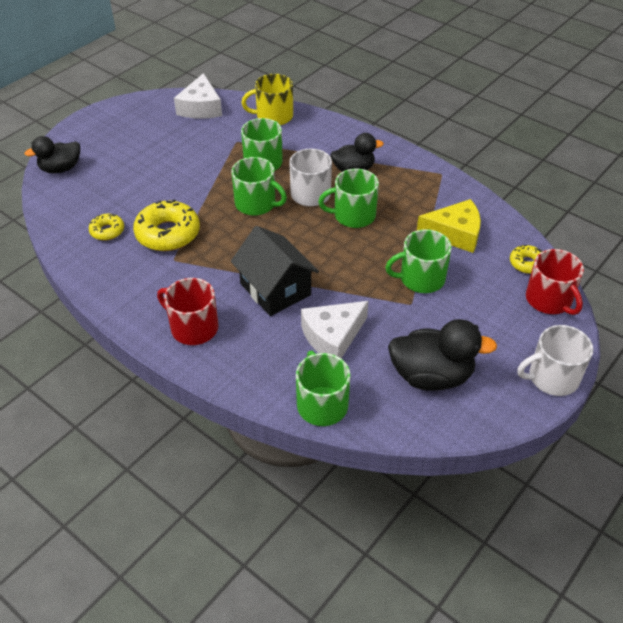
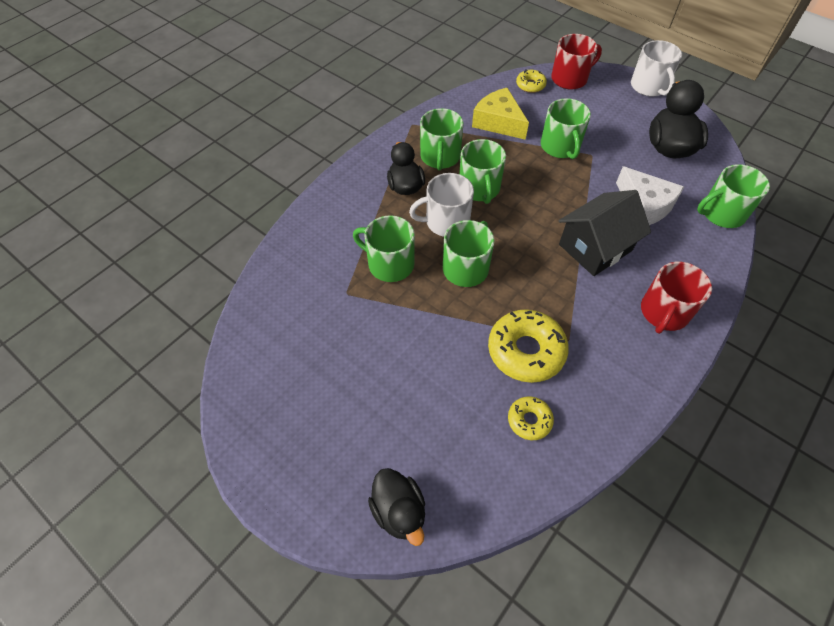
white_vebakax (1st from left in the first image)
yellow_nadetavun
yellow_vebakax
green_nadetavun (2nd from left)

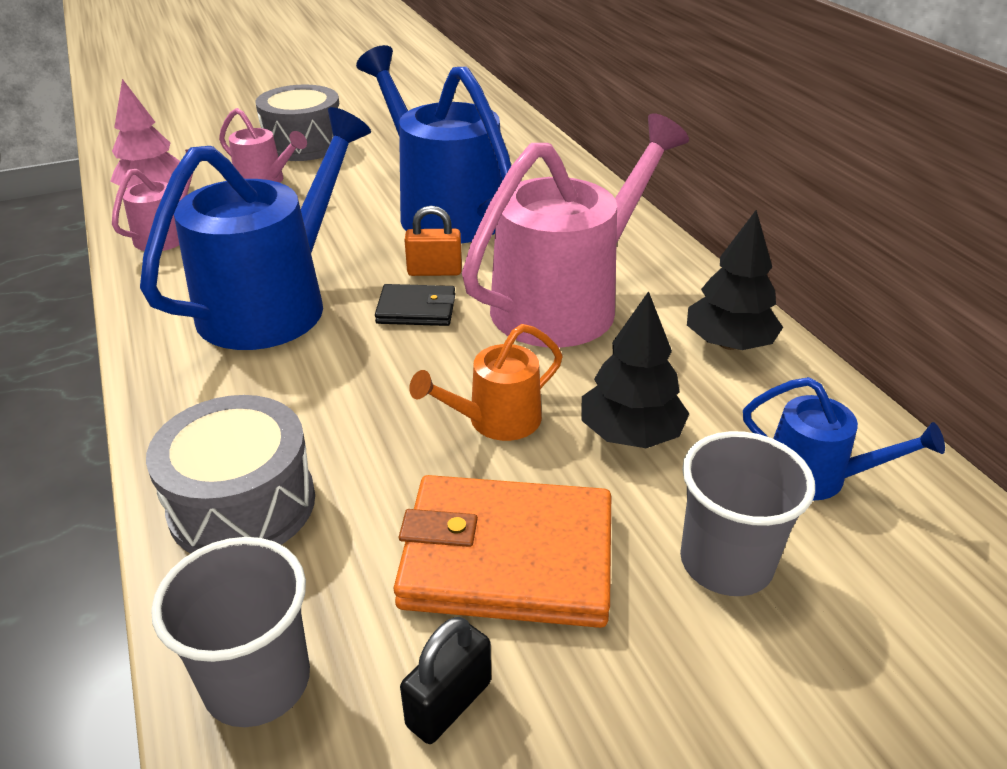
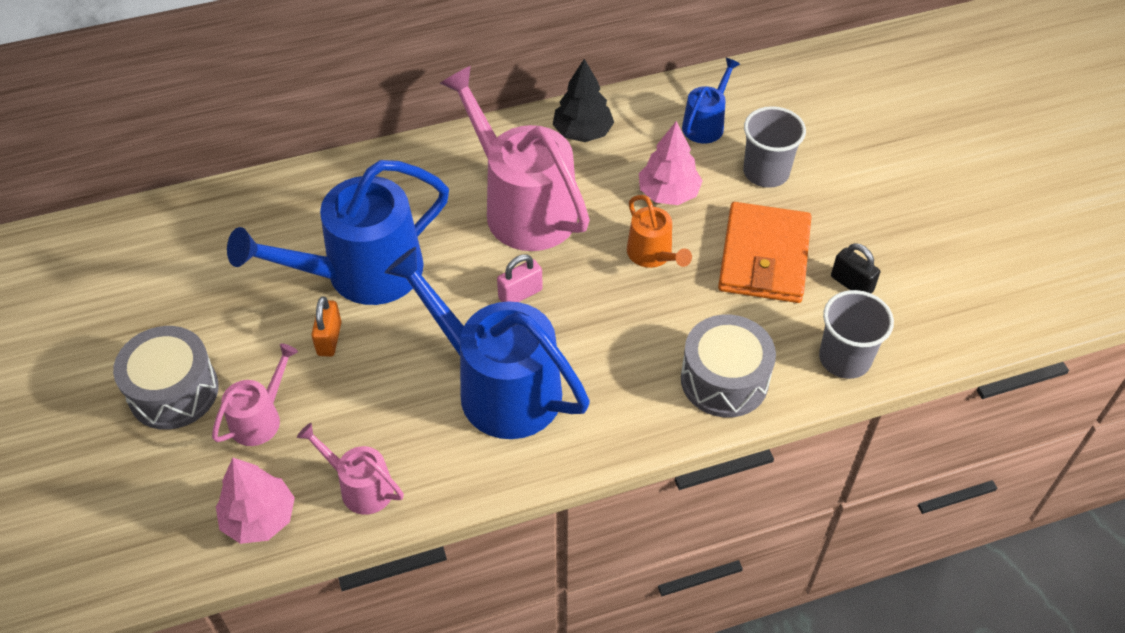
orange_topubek
pink_topubek
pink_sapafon (2nd from left)

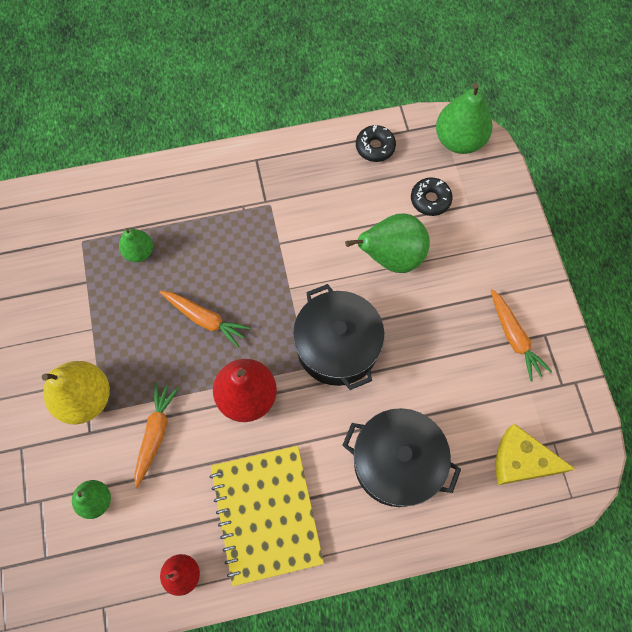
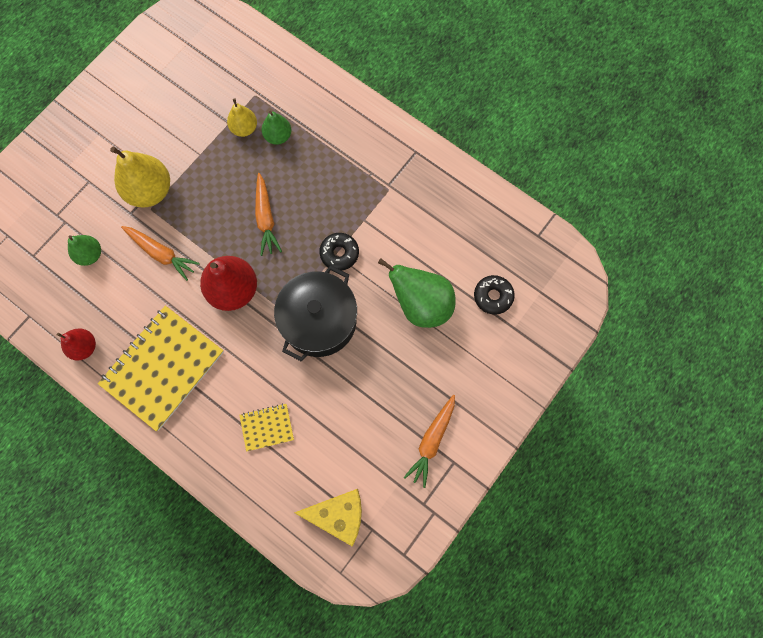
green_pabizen (4th from left in the first image)
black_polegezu (1st from left)
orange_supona (1st from left)
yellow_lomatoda (2nd from left)
yellow_vebakax
yellow_pabizen (2nd from left)

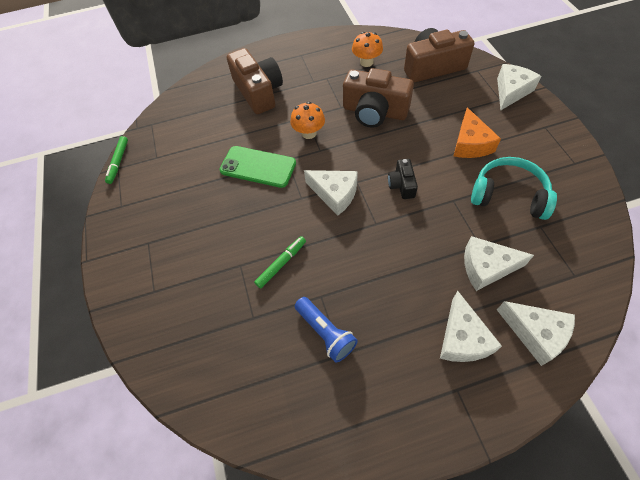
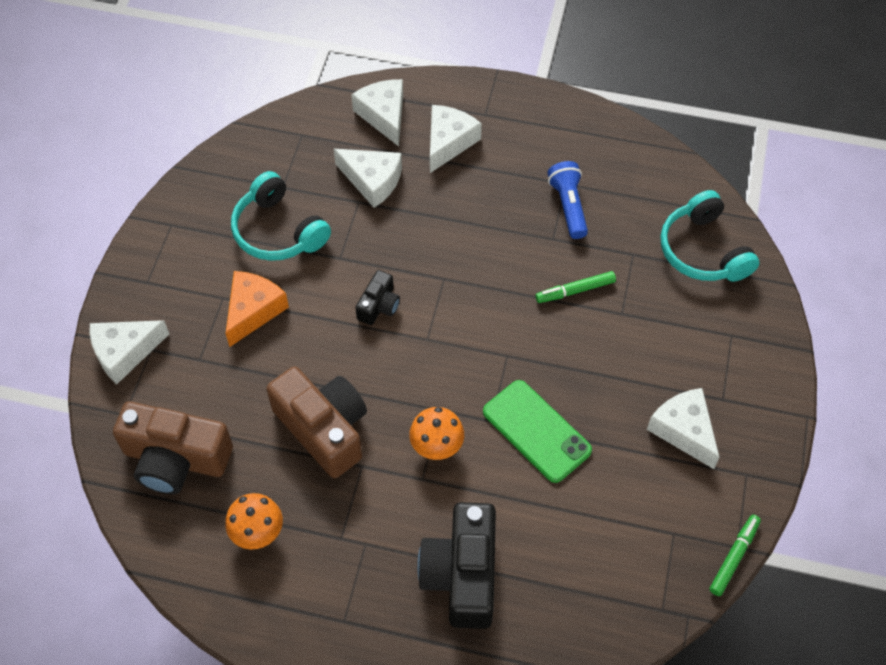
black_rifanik (2nd from left)
white_vebakax (5th from left)
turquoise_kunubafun (2nd from left)

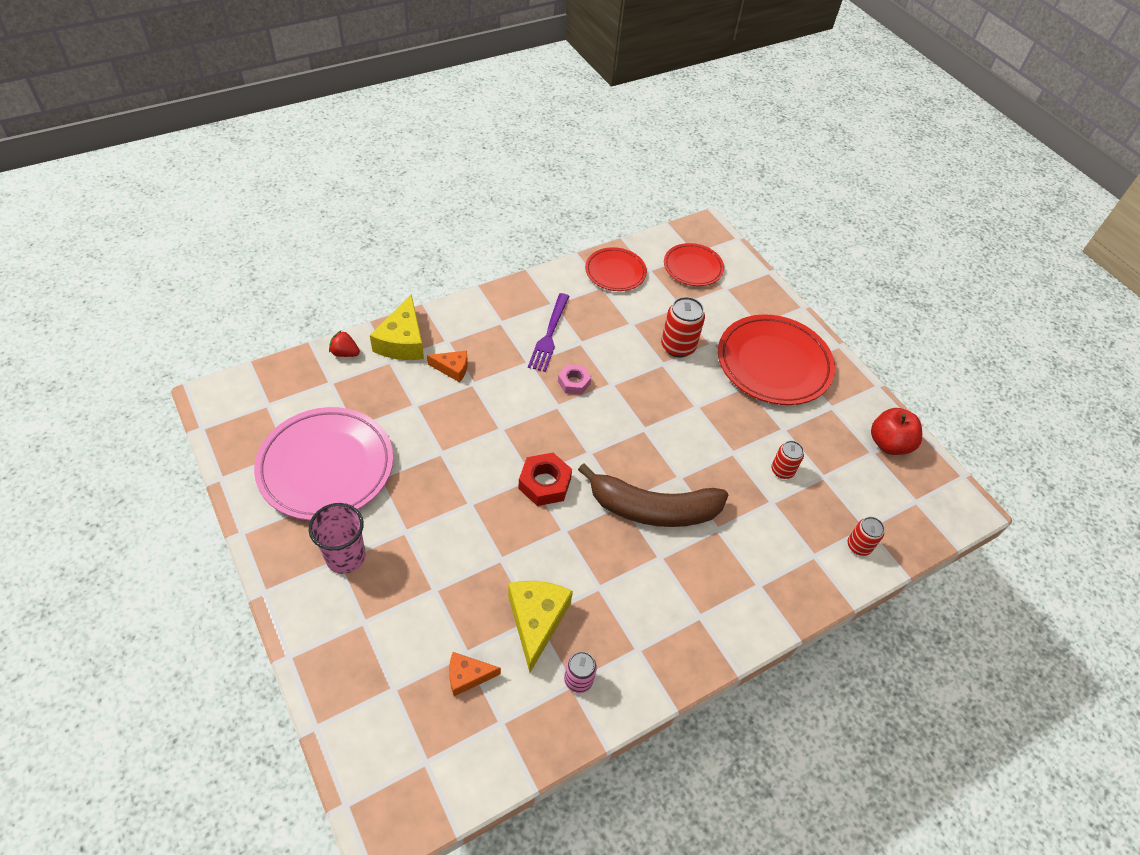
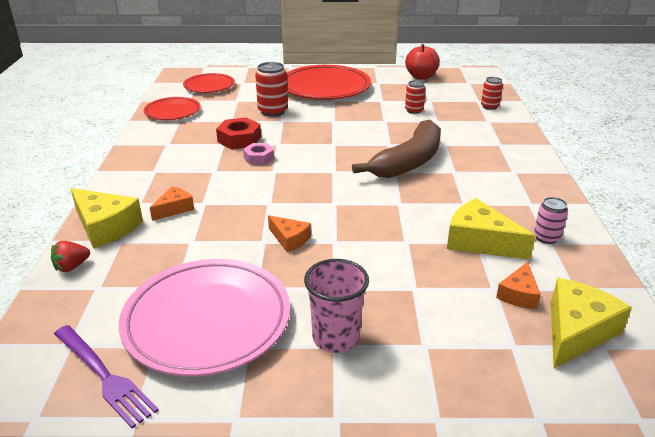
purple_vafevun
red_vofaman
orange_vebakax (2nd from left)
yellow_vebakax (3rd from left)

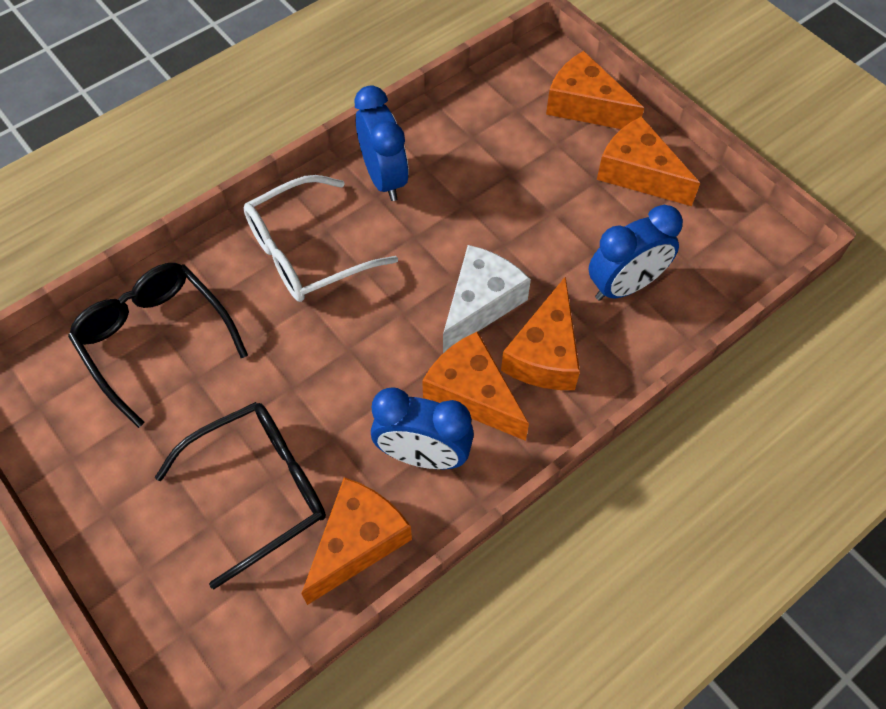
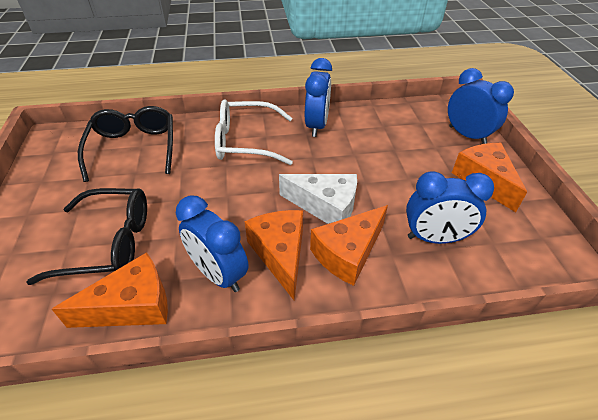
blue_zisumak (4th from left)
white_vebakax

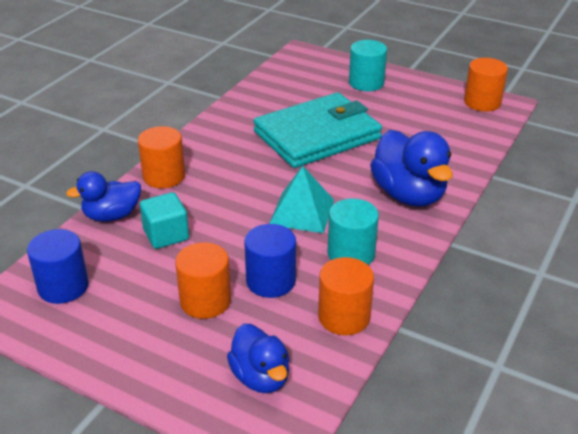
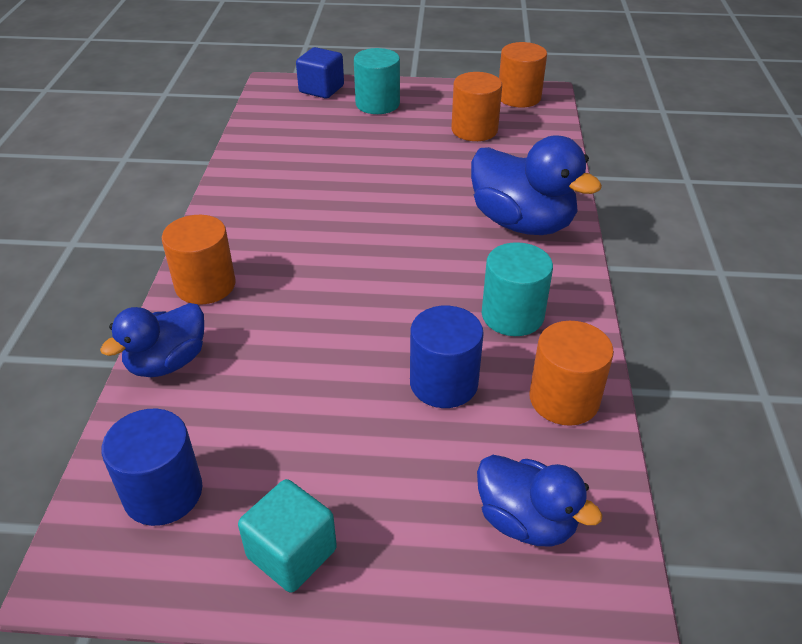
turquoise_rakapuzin
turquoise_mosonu
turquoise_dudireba
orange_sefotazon (2nd from left)
blue_dudireba

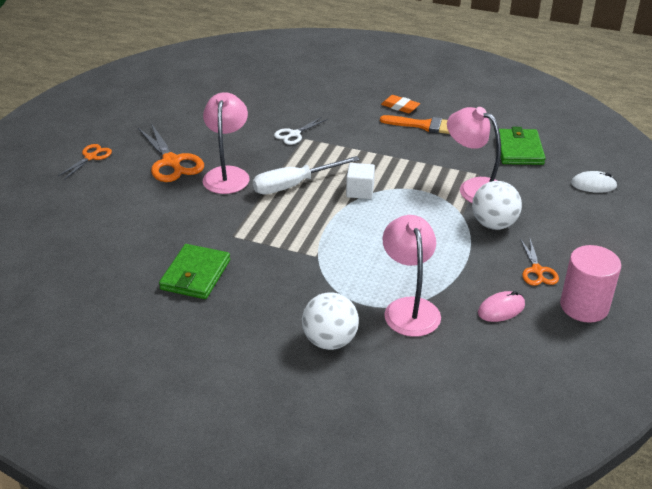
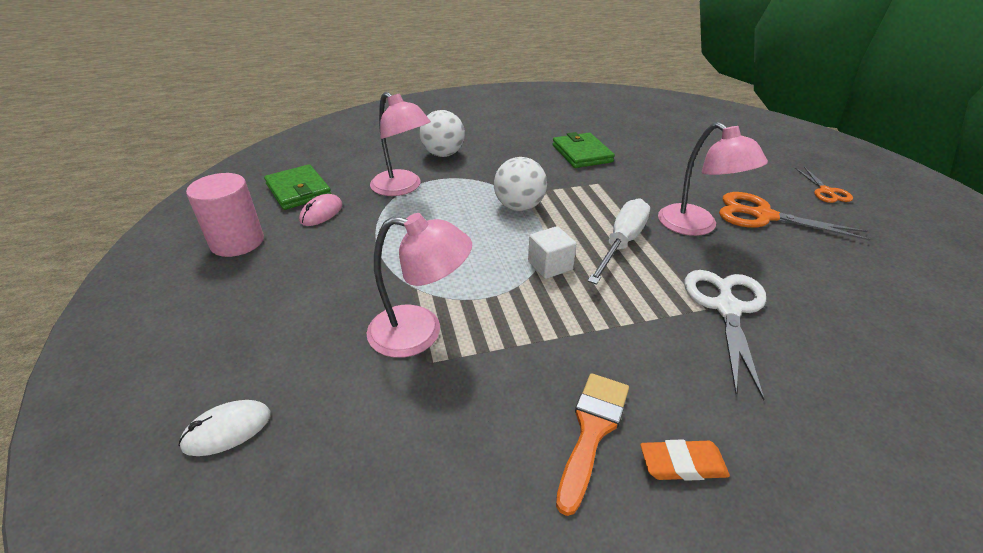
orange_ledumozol
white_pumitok
green_rakapuzin (1st from left)
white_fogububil (2nd from left)
orange_pumitok (3rd from left in the first image)

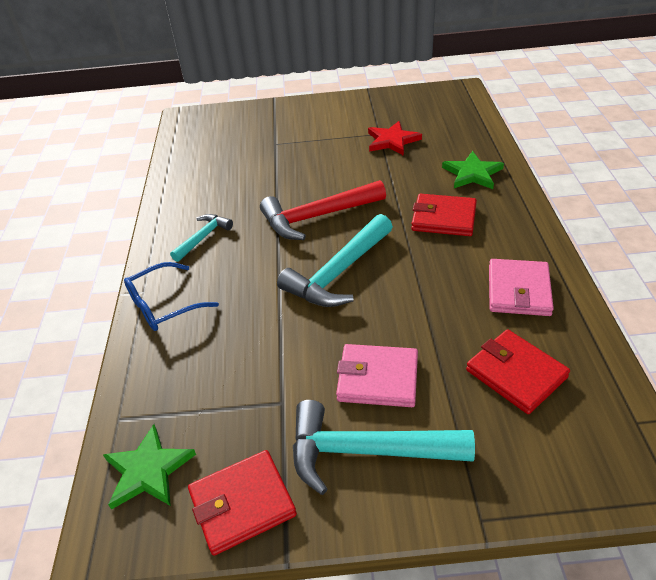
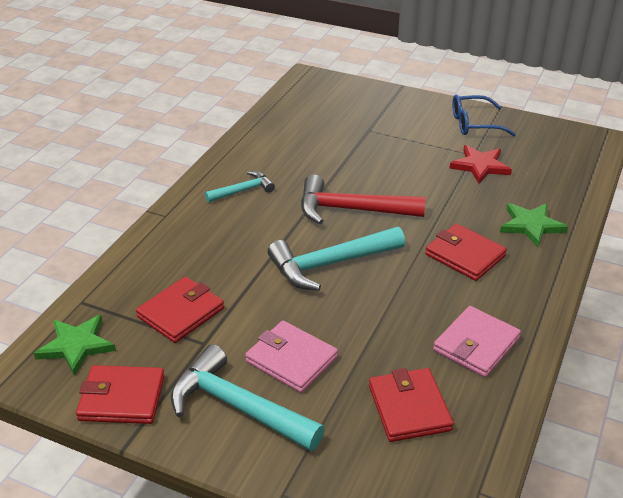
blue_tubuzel
red_rakapuzin (2nd from left)

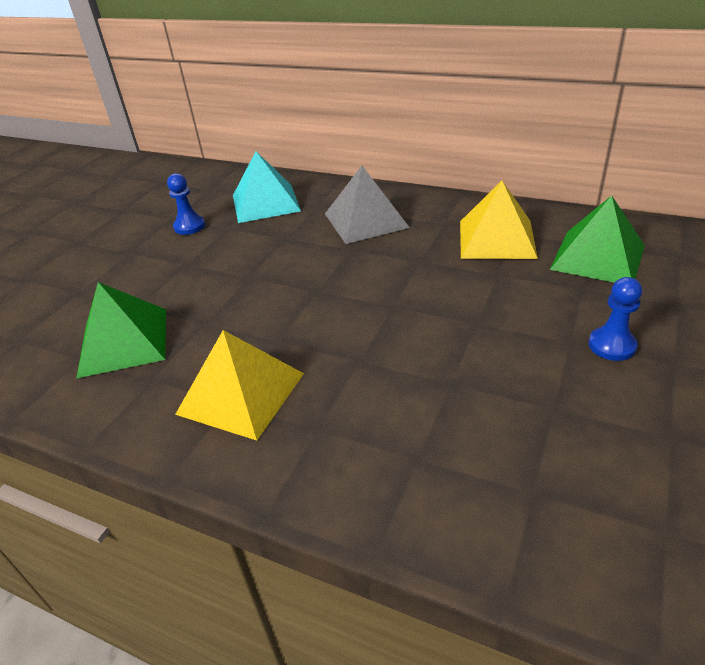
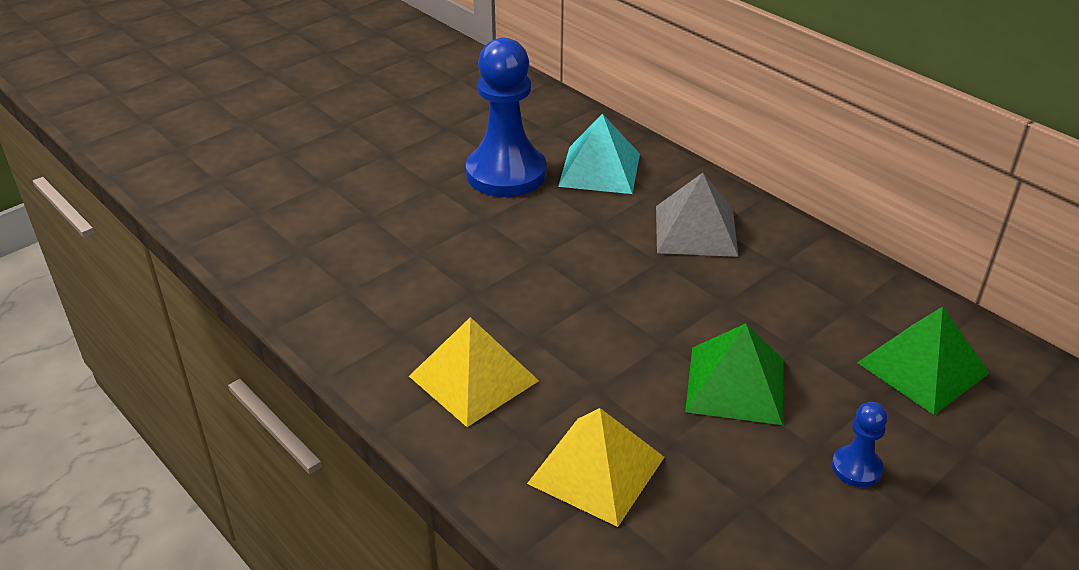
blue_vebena (1st from left)
yellow_mosonu (2nd from left)
green_mosonu (1st from left)

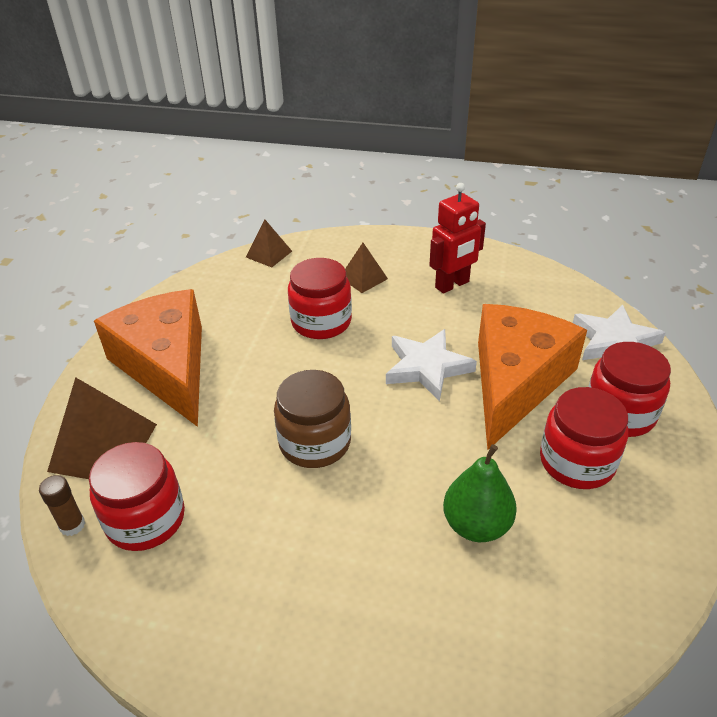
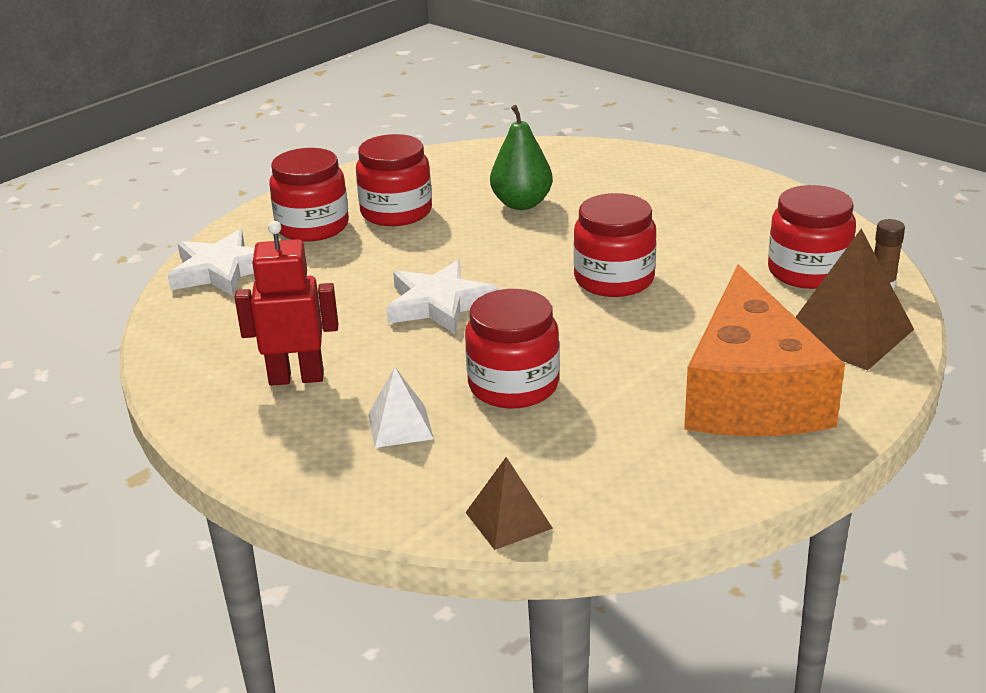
white_mosonu
orange_vebakax (2nd from left in the first image)
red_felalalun (4th from left)

